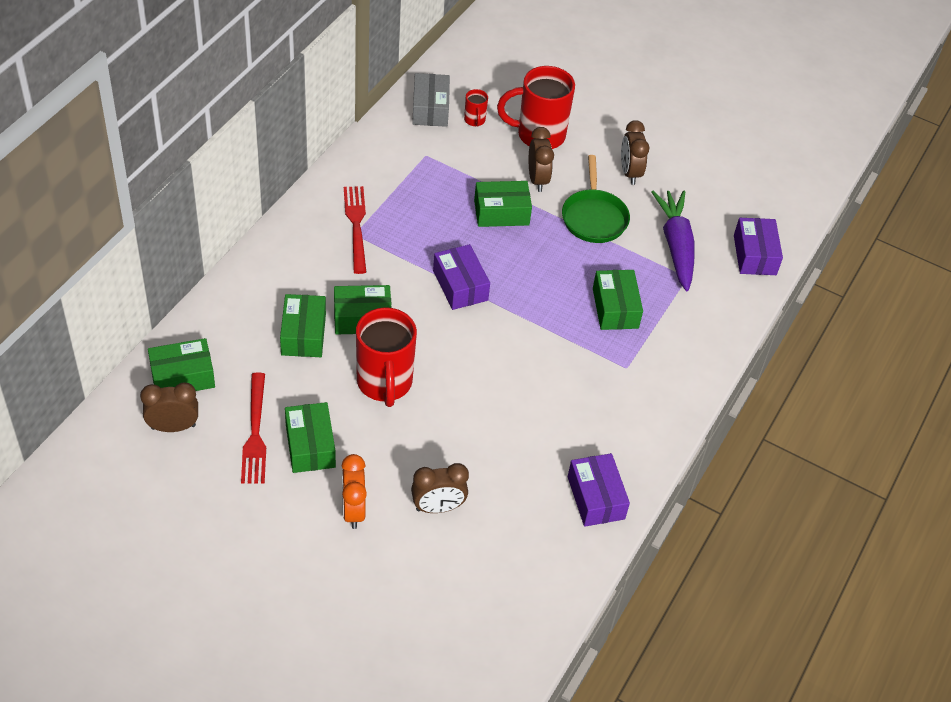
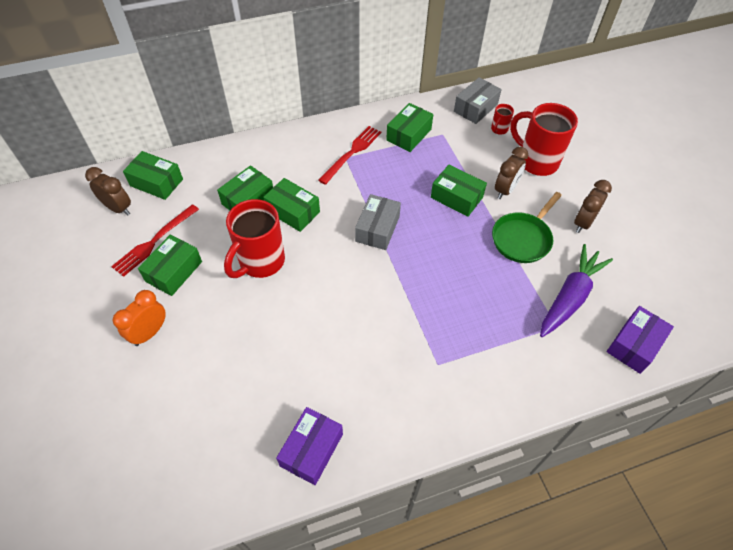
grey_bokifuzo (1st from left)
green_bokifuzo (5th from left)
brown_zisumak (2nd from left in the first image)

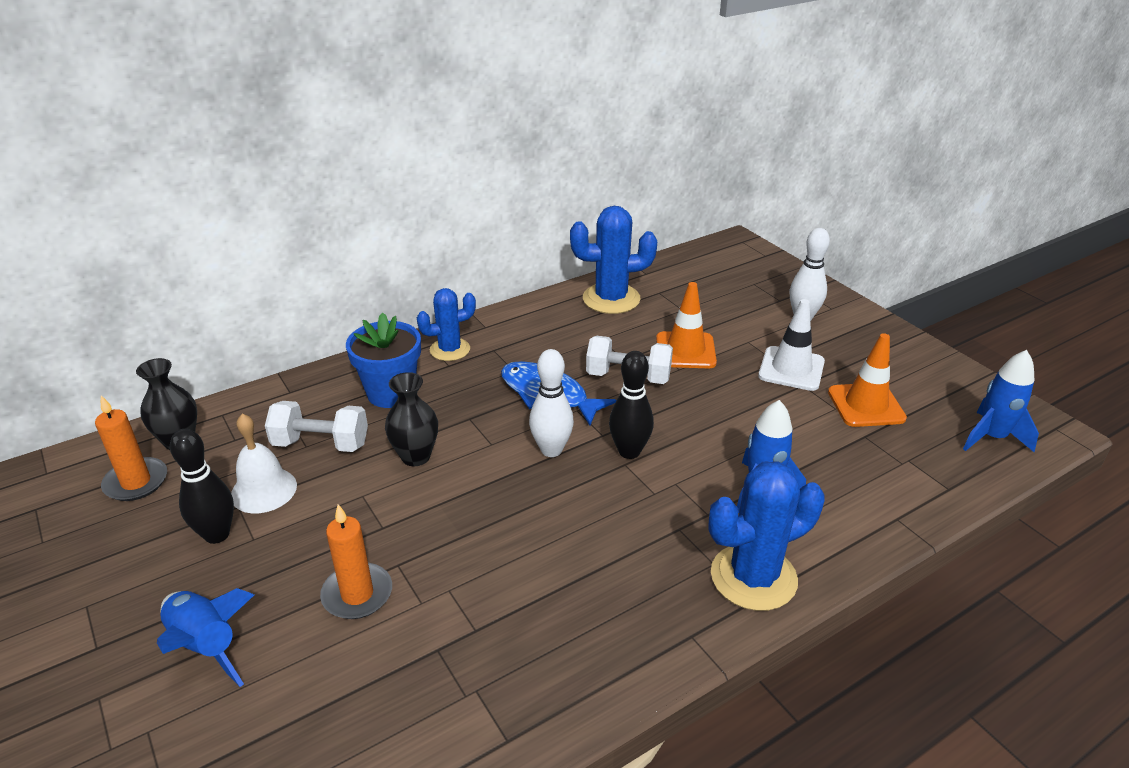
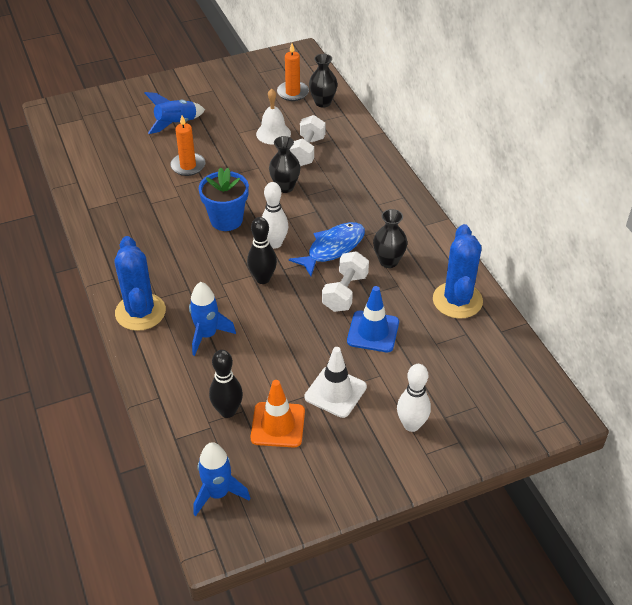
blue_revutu
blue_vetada (1st from left in the first image)
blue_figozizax
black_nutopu (1st from left)
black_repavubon (3rd from left)

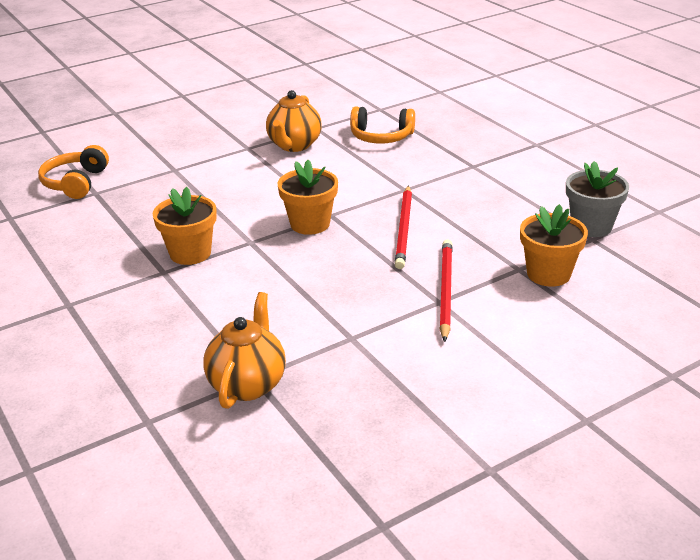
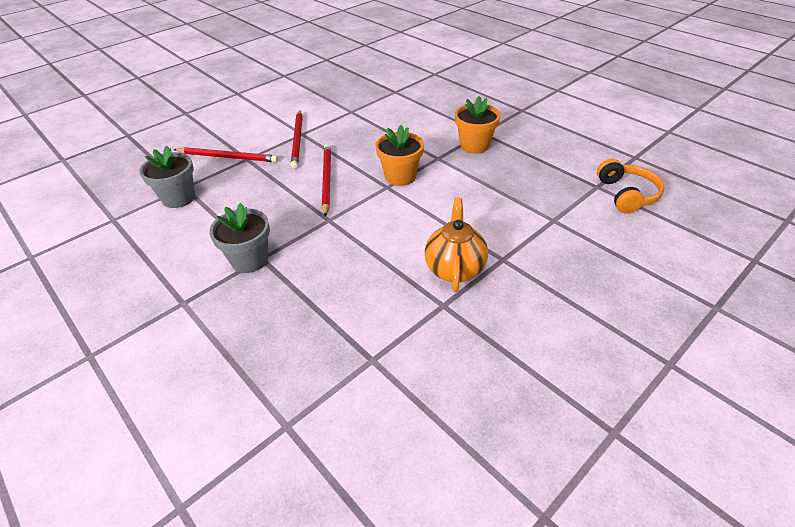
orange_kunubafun (2nd from left in the first image)
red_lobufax (1st from left)
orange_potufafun (1st from left in the first image)
grey_figozizax (2nd from left)

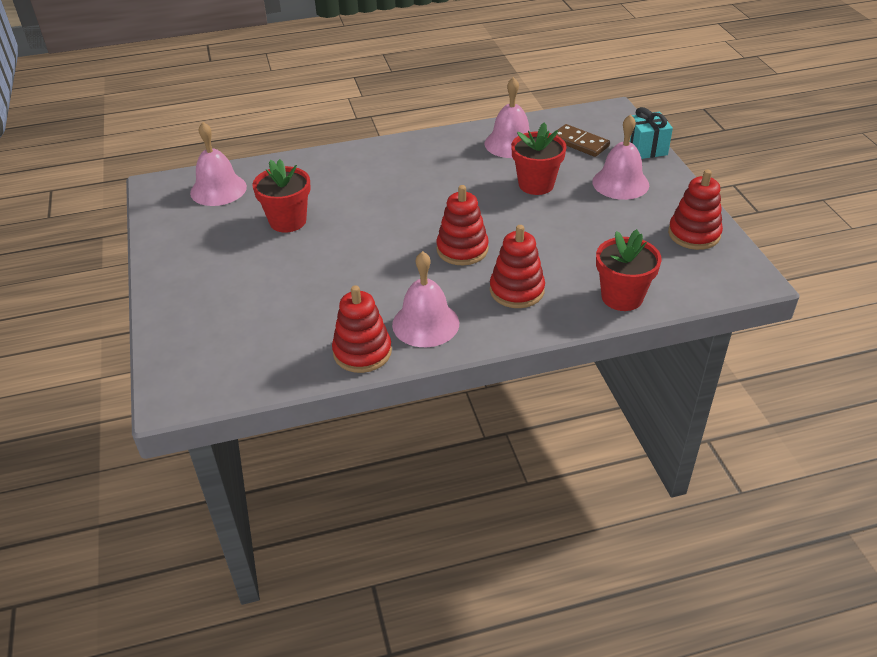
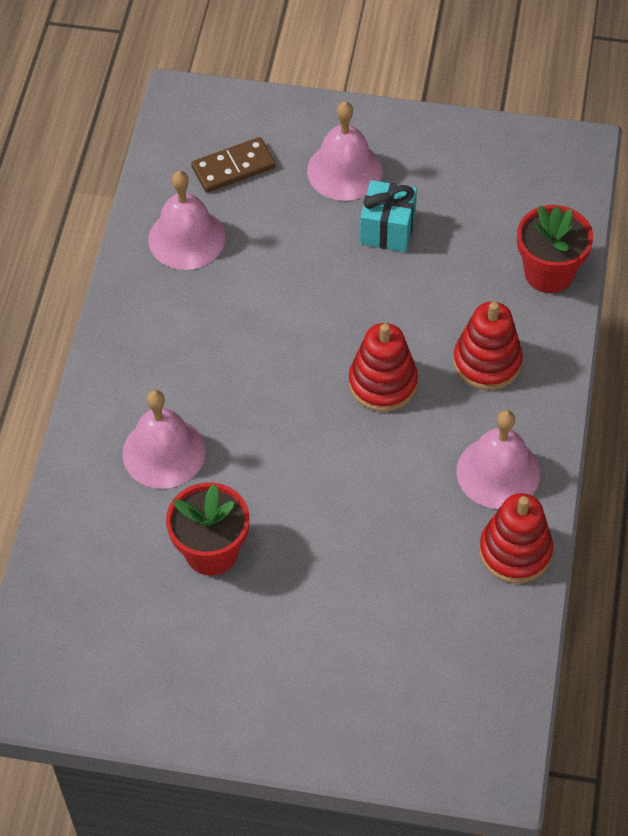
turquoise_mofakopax
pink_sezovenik (1st from left)
red_figozizax (2nd from left in the first image)
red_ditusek (4th from left in the first image)

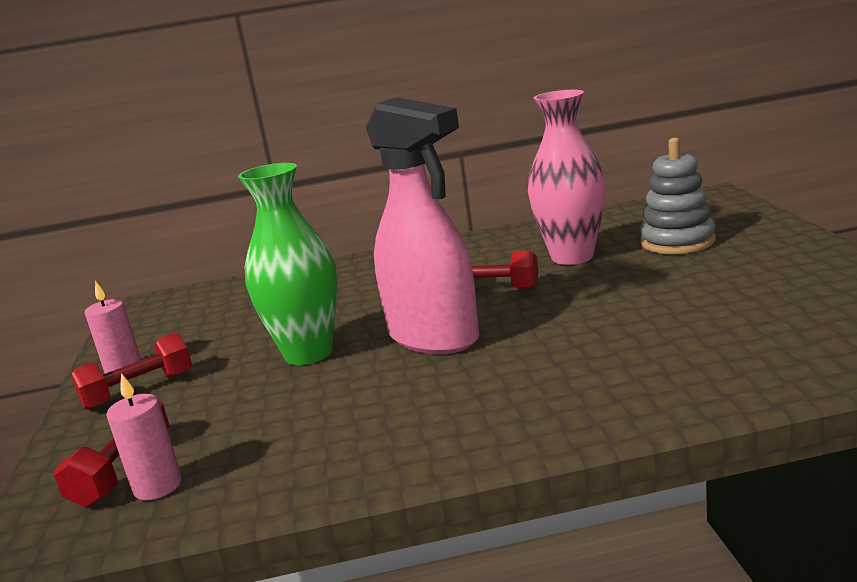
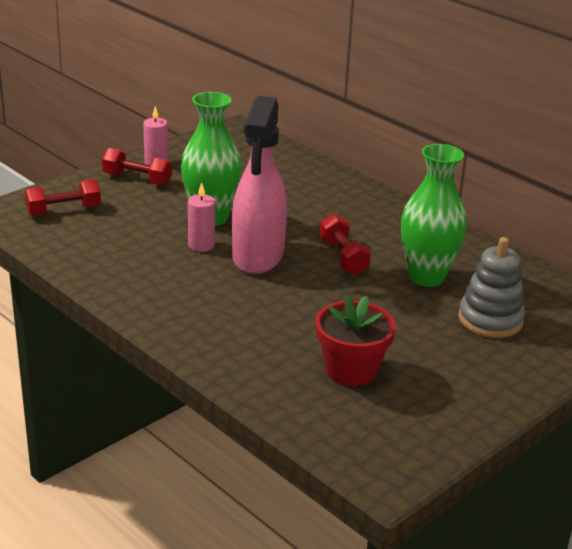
green_repavubon (2nd from left)
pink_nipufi (2nd from left)
red_figozizax

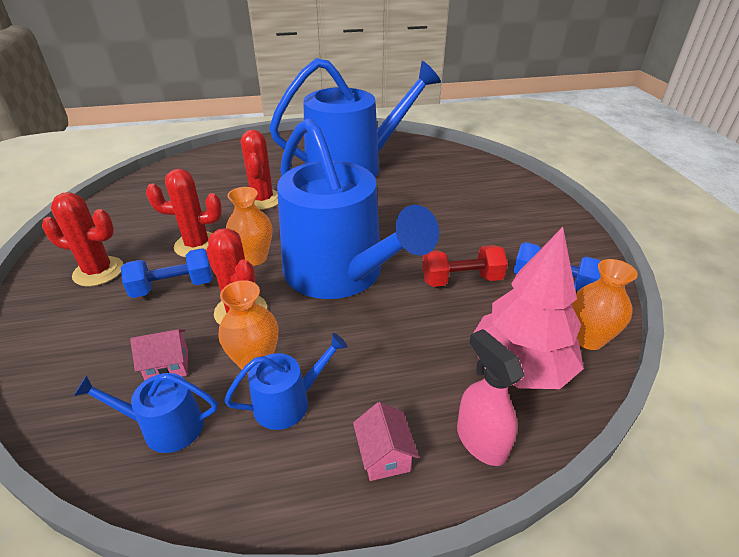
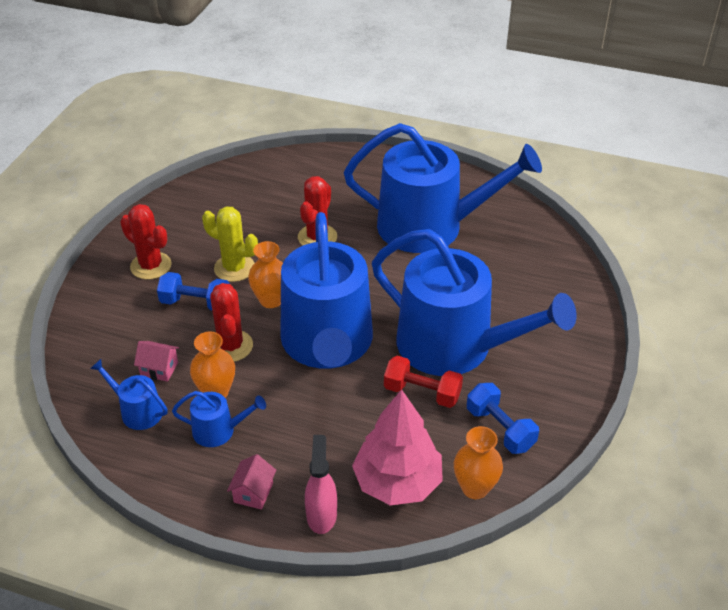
yellow_vetada
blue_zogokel (5th from left)

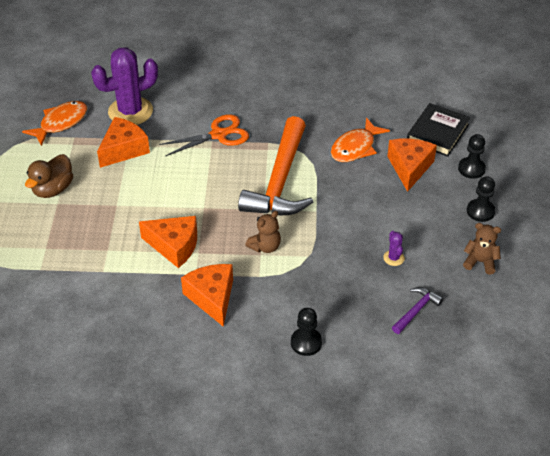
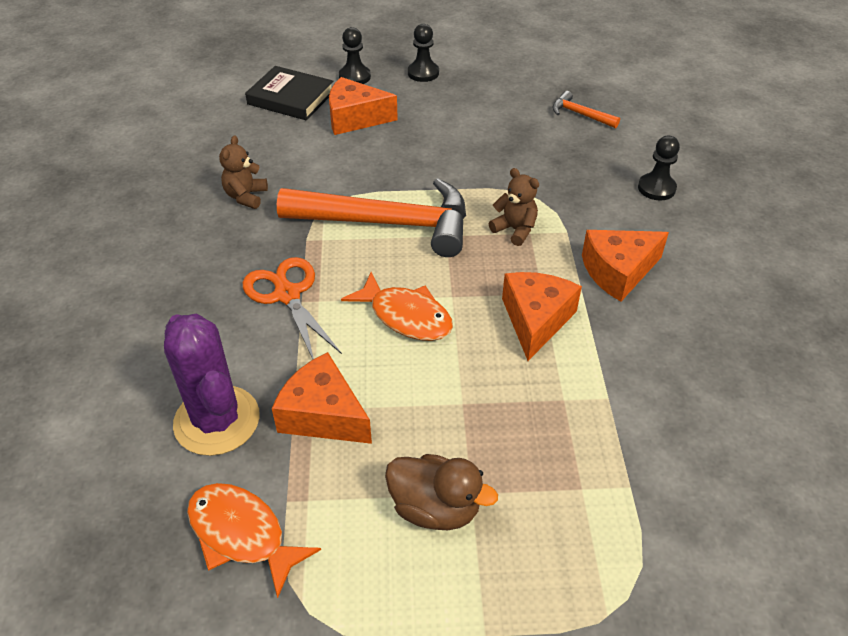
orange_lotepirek (2nd from left)
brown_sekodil (1st from left)
purple_vetada (2nd from left in the first image)
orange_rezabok (2nd from left)

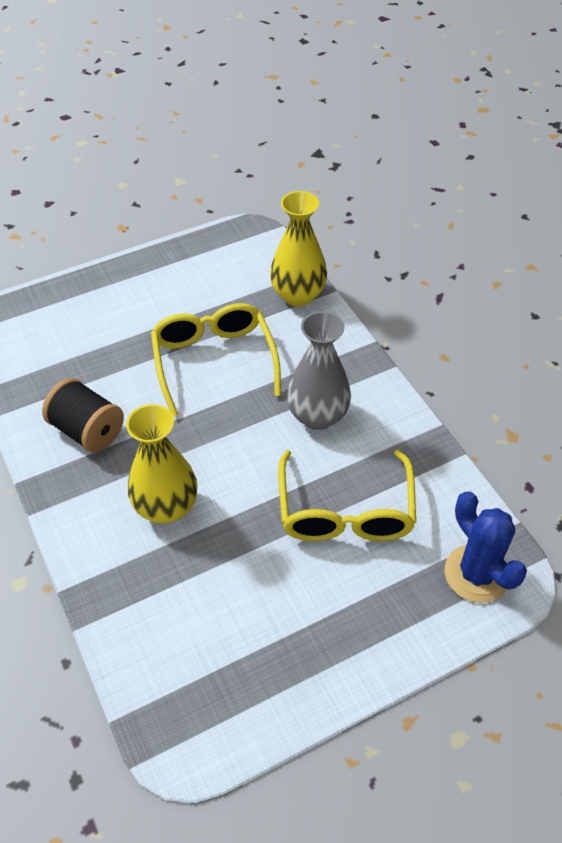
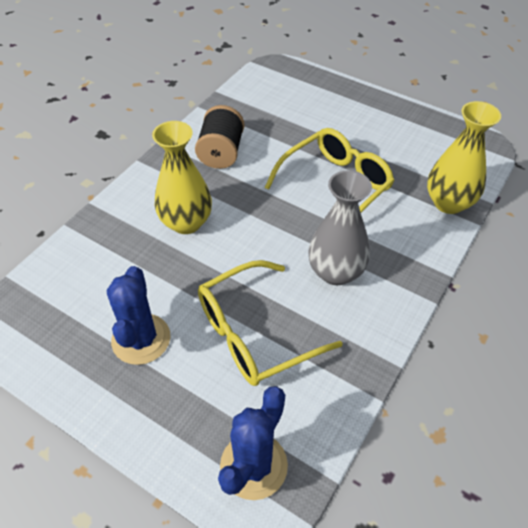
blue_vetada (1st from left)

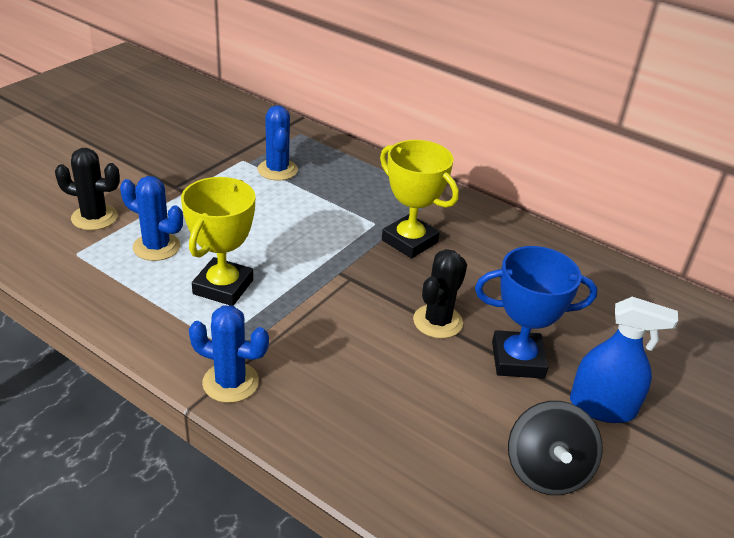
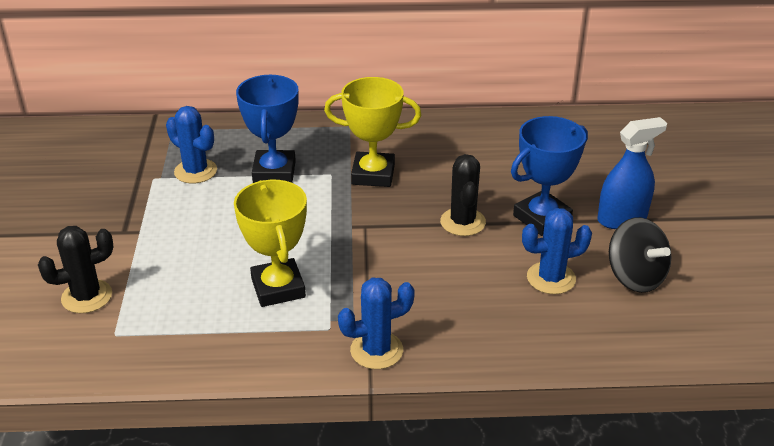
blue_vetada (3rd from left)
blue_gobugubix (1st from left)

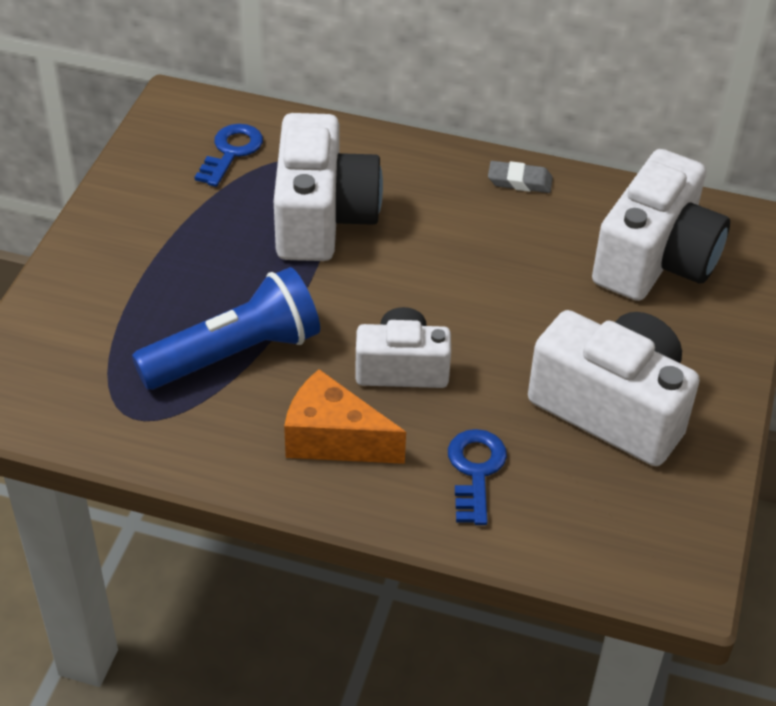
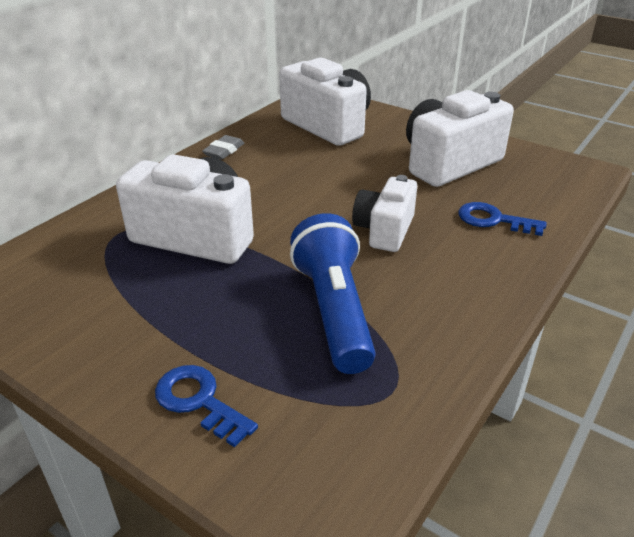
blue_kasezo (1st from left)
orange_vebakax

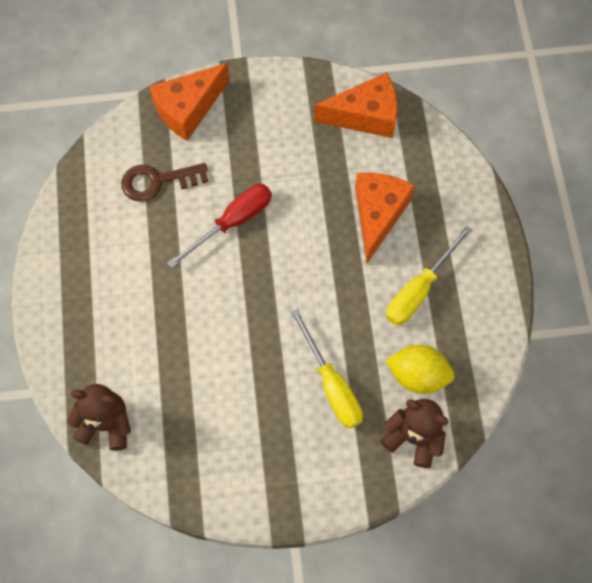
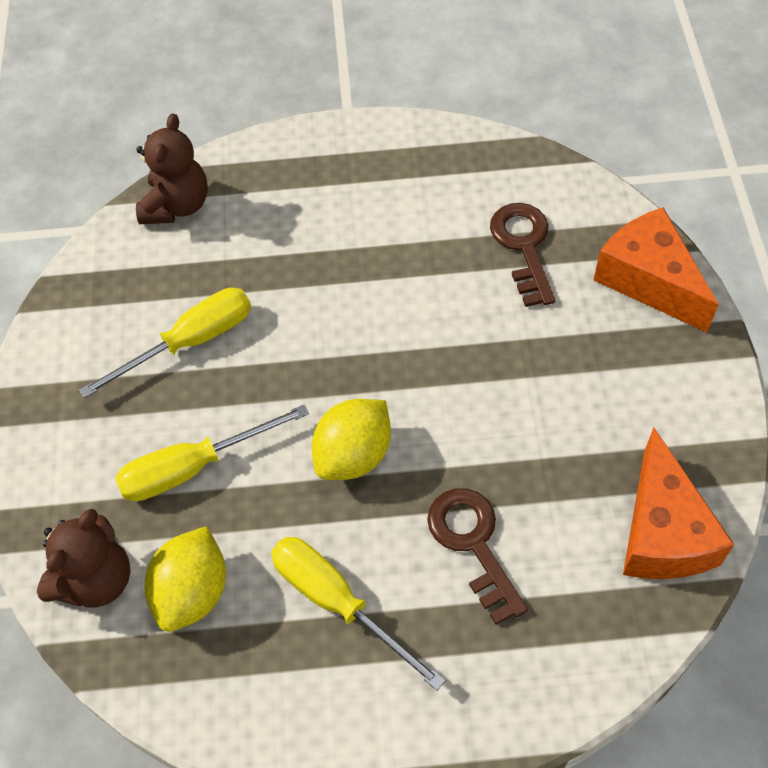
brown_kasezo (1st from left)
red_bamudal
yellow_bamudal (1st from left)
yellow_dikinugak (2nd from left)

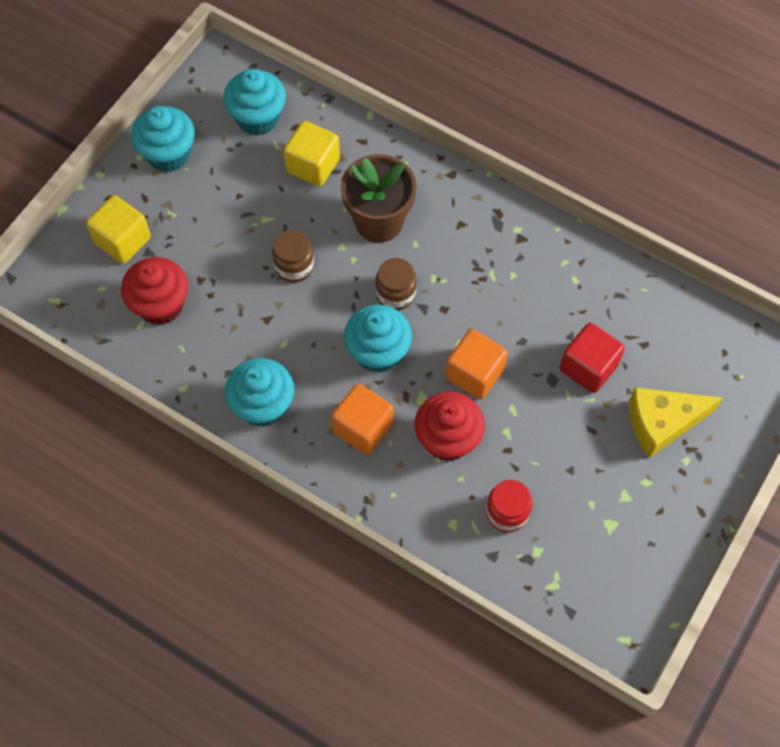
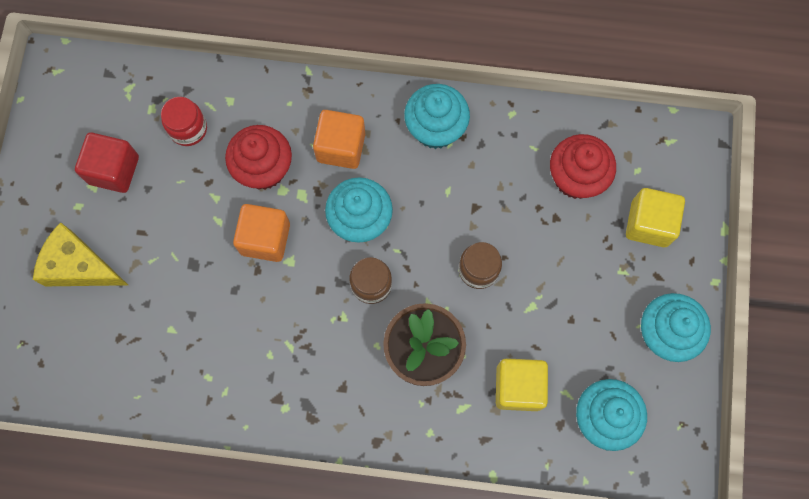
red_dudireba
yellow_vebakax

